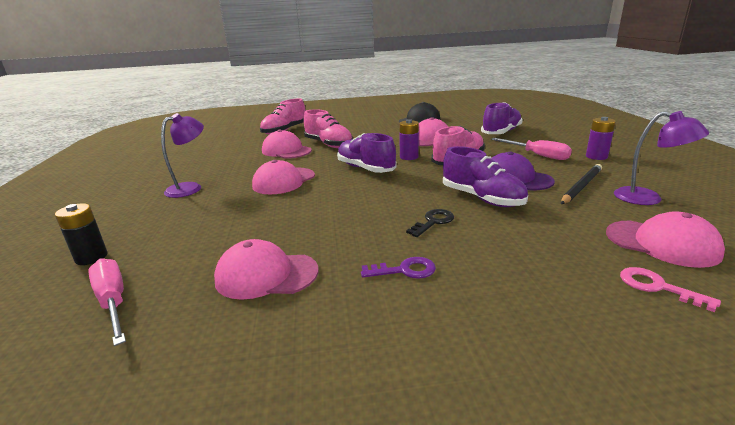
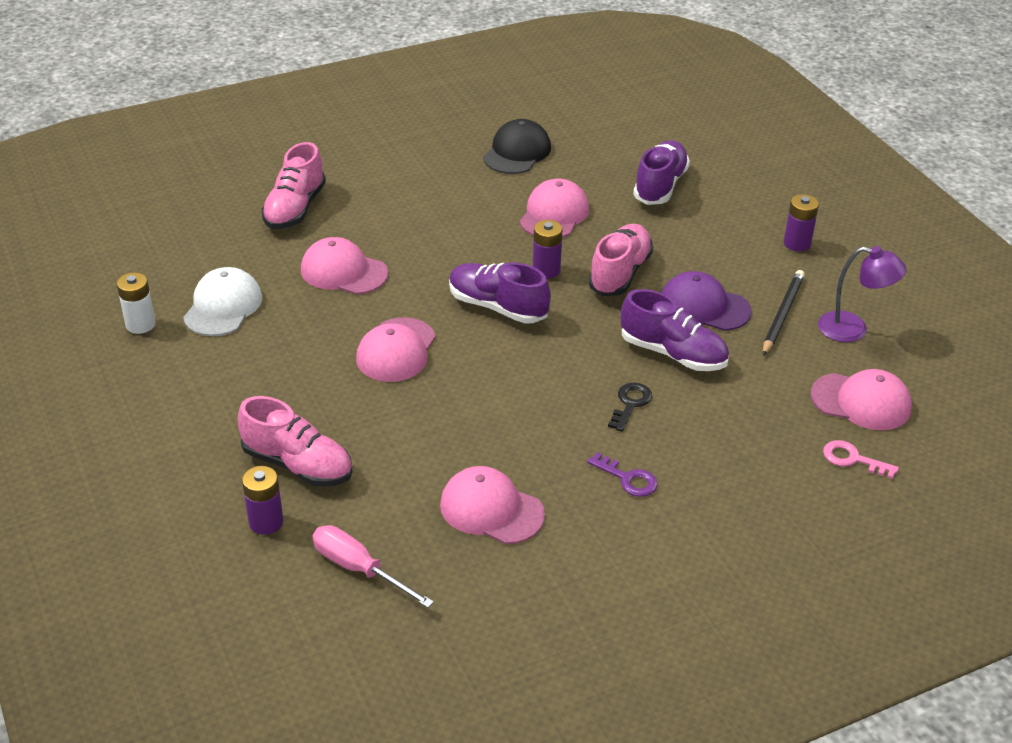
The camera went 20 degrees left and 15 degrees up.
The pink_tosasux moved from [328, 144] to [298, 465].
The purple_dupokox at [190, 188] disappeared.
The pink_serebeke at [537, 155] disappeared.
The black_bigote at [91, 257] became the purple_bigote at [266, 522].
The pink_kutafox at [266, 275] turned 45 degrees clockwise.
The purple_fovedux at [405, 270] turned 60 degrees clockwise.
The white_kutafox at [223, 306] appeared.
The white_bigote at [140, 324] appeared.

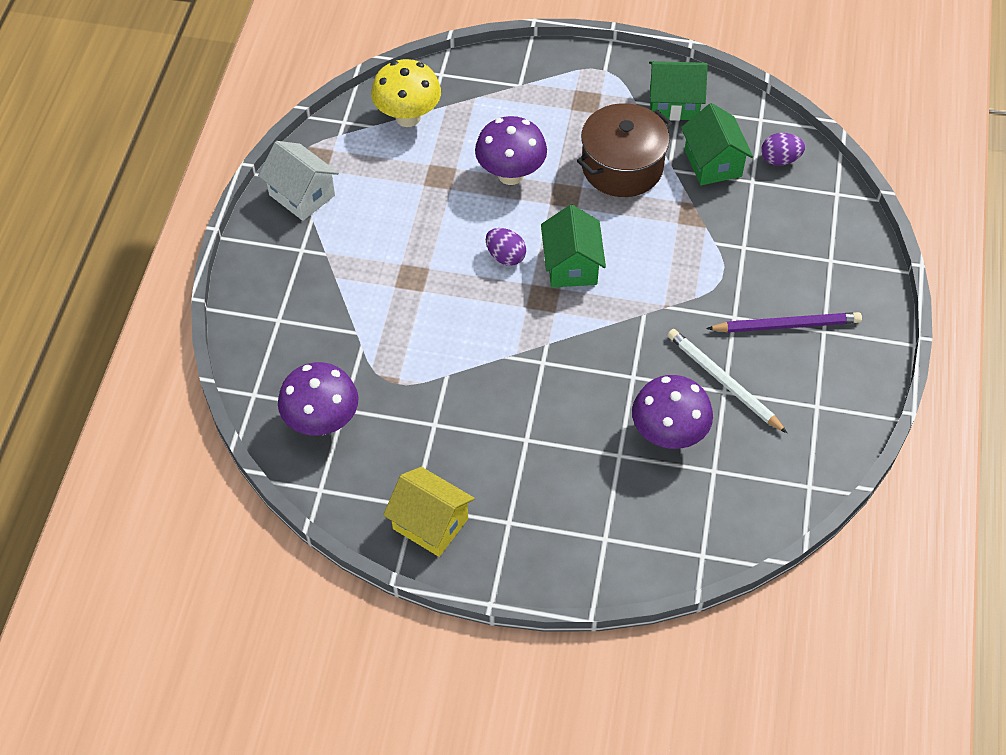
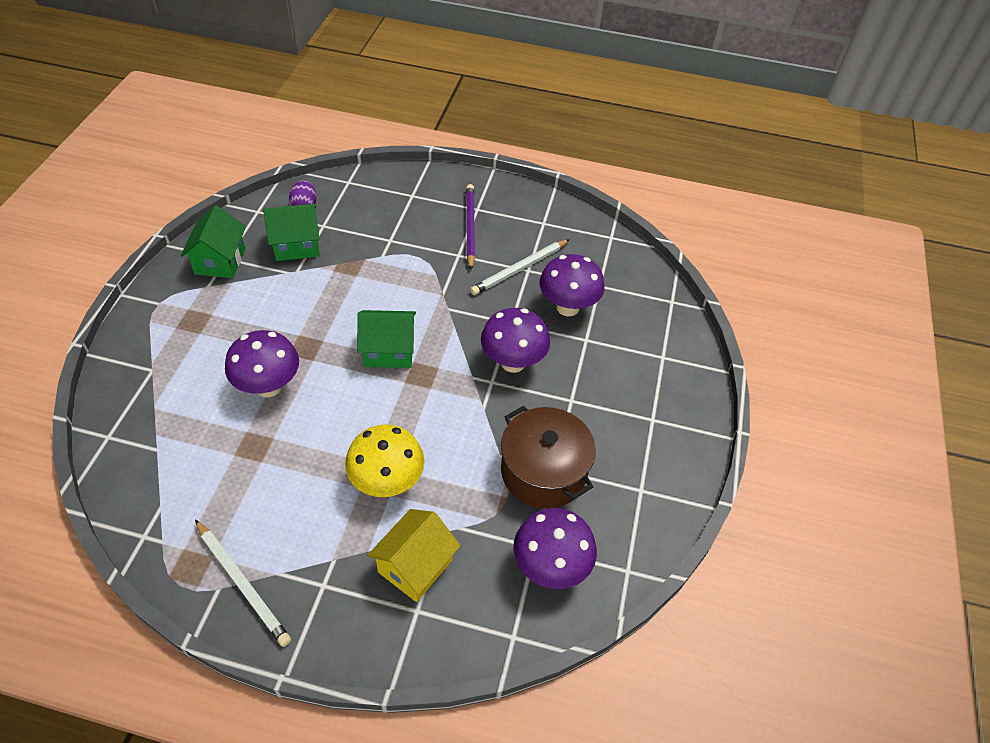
The camera went 90 degrees left and 5 degrees down.
The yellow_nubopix moved from [408, 117] to [387, 482].
The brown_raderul moved from [622, 167] to [543, 471].
The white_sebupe at [302, 195] was replaced by the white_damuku at [242, 583].
The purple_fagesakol at [505, 256] disappeared.
The yellow_sebupe moved from [430, 523] to [415, 566].
The purple_nubopix at [513, 362] appeared.

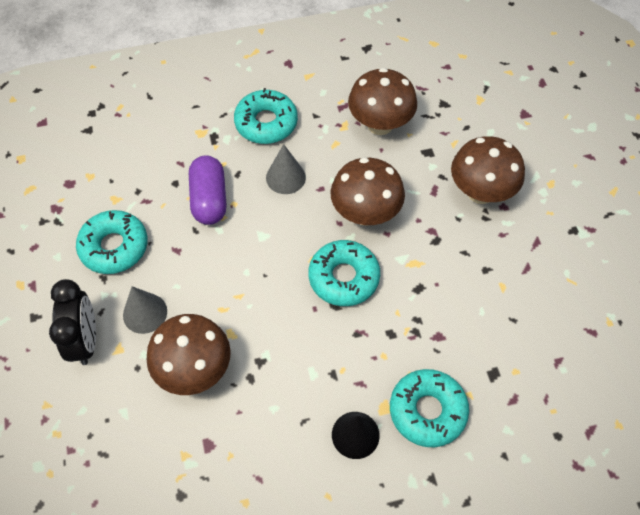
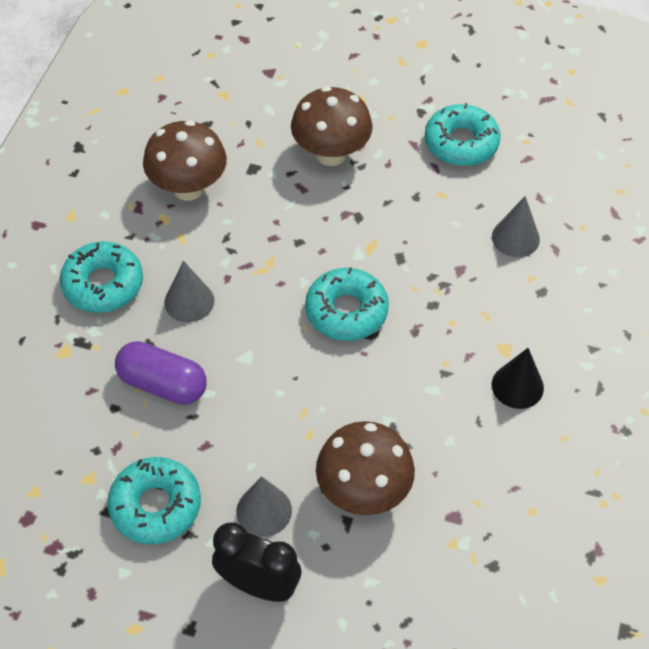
The camera went 60 degrees left and 5 degrees down.
The brown_nubopix at [365, 213] disappeared.
The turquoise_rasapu moved from [427, 411] to [461, 143].
The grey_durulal at [515, 238] appeared.

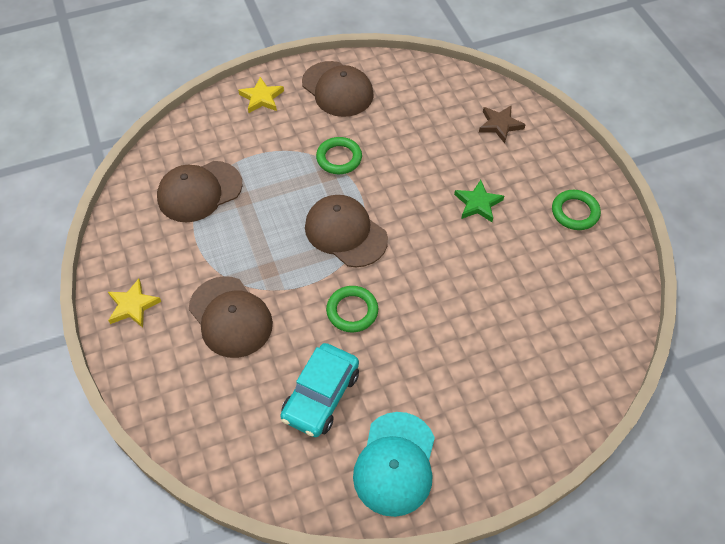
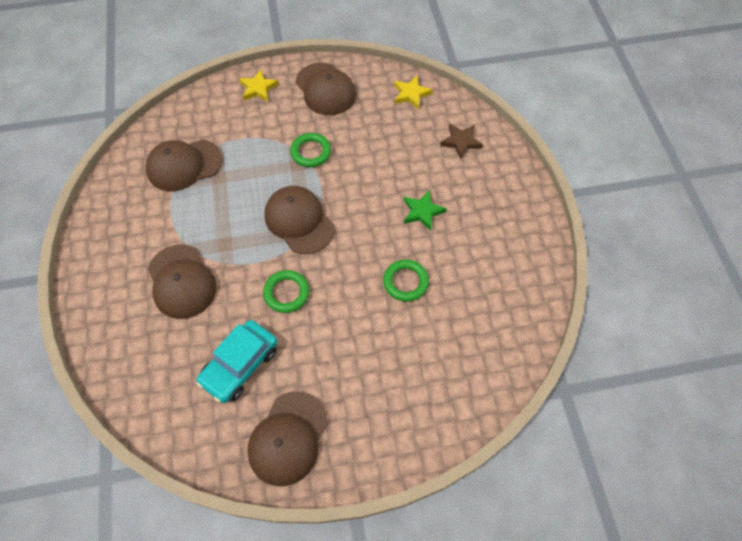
The camera went 10 degrees right and 5 degrees up.
The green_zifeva moved from [575, 212] to [405, 282].
The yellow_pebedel moved from [133, 306] to [411, 94].
The turquoise_kutafox at [395, 463] became the brown_kutafox at [288, 438].

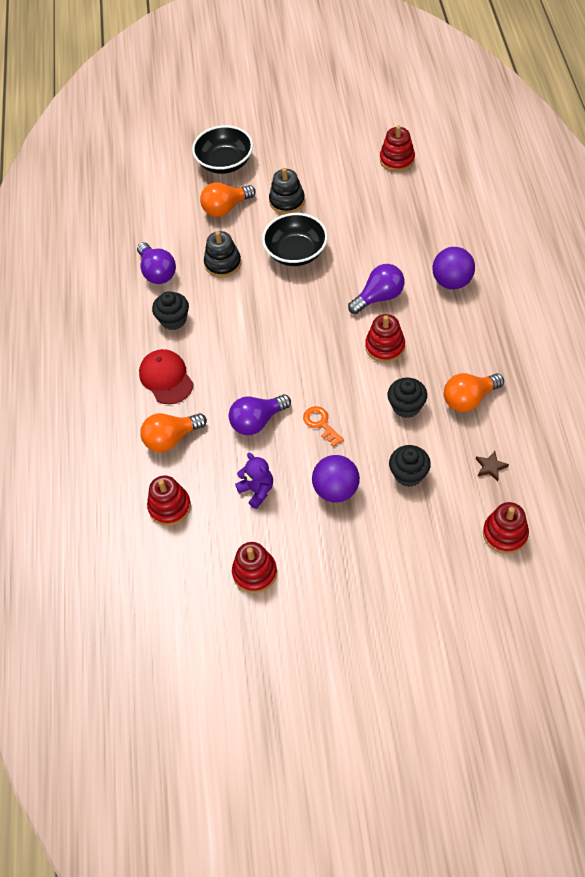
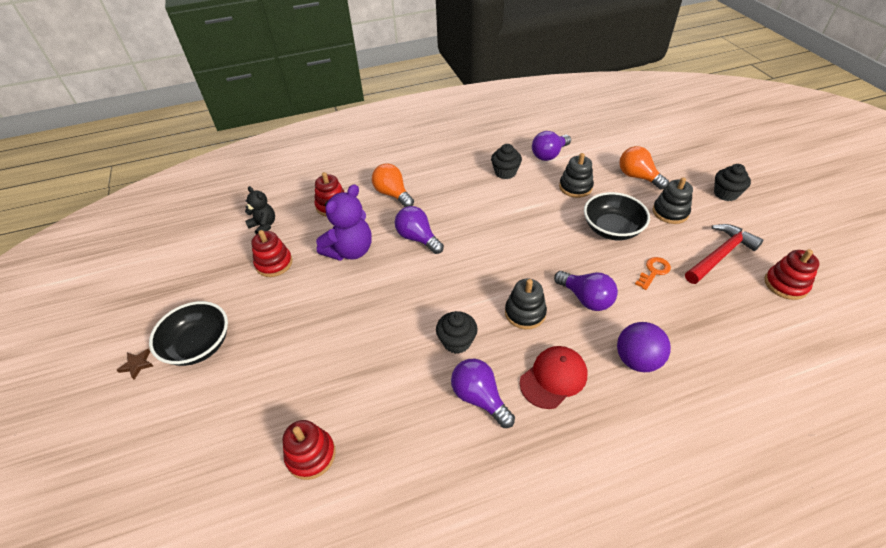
The camera went 75 degrees right and 10 degrees down.
The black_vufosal moved from [225, 162] to [199, 345].
The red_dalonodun at [385, 347] became the black_dalonodun at [525, 313].
The red_kutafox moved from [166, 378] to [553, 378].
The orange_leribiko at [469, 399] became the purple_leribiko at [479, 398].
The orange_fovedux moved from [321, 424] to [653, 271].
The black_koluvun moved from [408, 474] to [725, 194].
The brown_pebedel moved from [490, 467] to [137, 364].
The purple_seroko at [257, 490] changed to 1.68 times the size.
The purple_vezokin at [336, 490] disappeared.
The black_seroko at [264, 226] appeared.
The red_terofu at [720, 255] appeared.

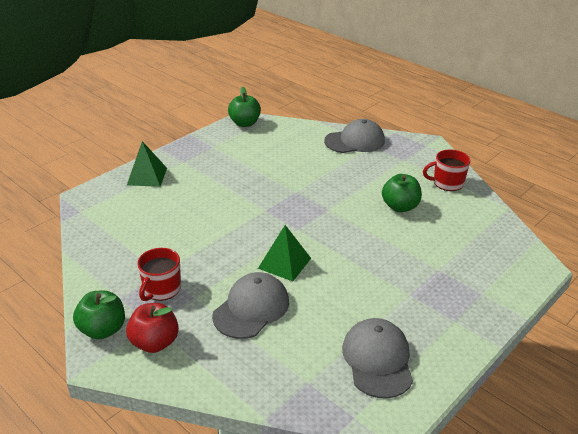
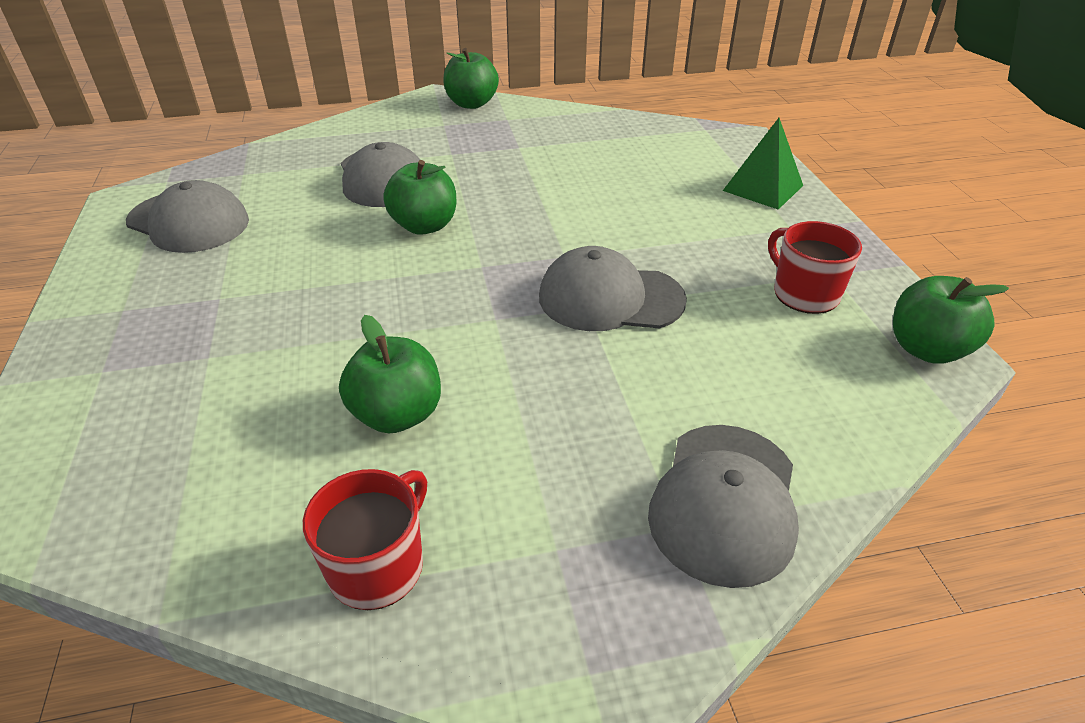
The camera went 125 degrees right and 5 degrees up.
The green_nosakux at [284, 263] was replaced by the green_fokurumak at [424, 226].
The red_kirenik moved from [161, 289] to [804, 293].
The red_fokurumak at [155, 342] disappeared.
The grey_kutafox at [610, 298] appeared.

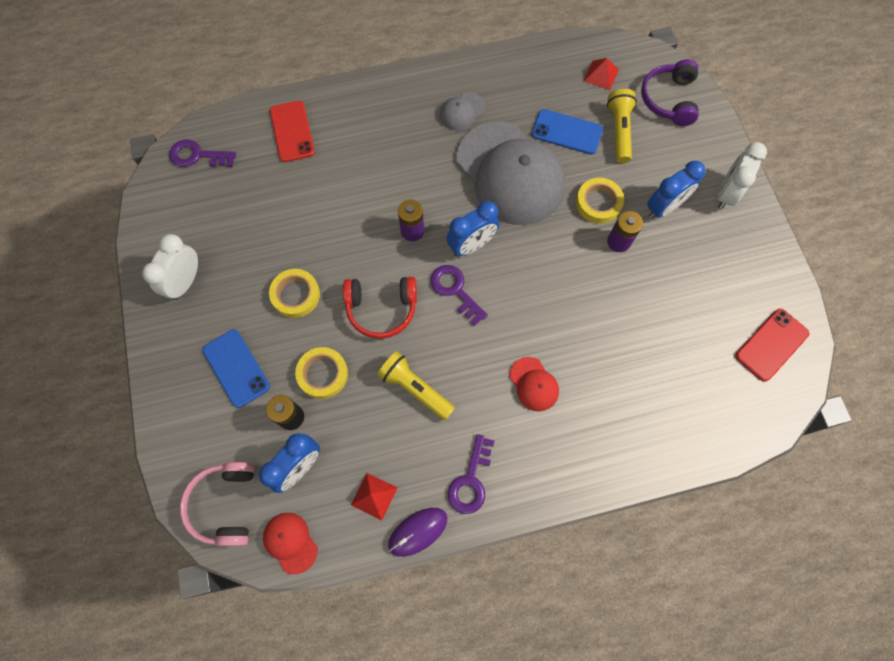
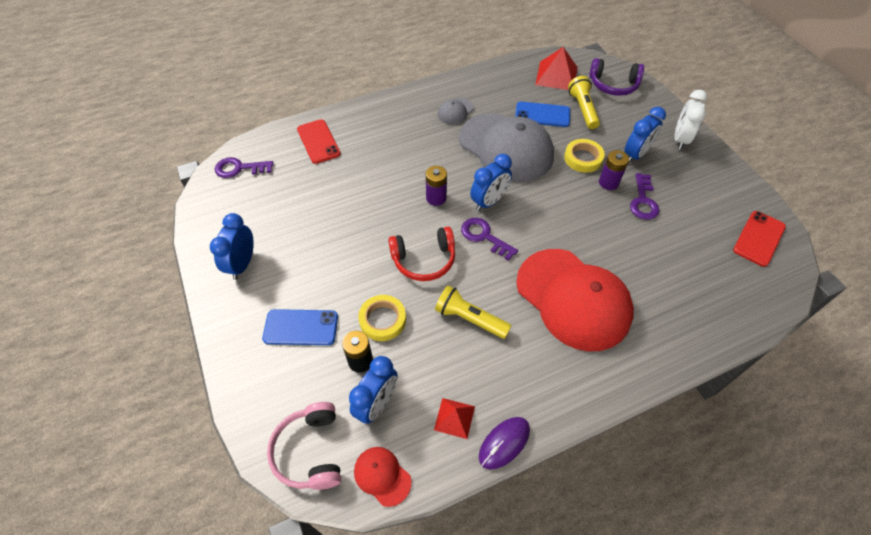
The camera went 10 degrees left and 15 degrees down.
The red_nosakux at [601, 75] changed to 1.73 times the size.
The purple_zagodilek at [669, 99] turned 75 degrees counterclockwise.
The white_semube at [186, 282] became the blue_semube at [242, 264].
The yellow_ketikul at [296, 295] disappeared.
The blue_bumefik at [236, 368] turned 45 degrees counterclockwise.
The red_kutafox at [533, 384] changed to 2.39 times the size.
The purple_fovedux moved from [471, 480] to [643, 201].

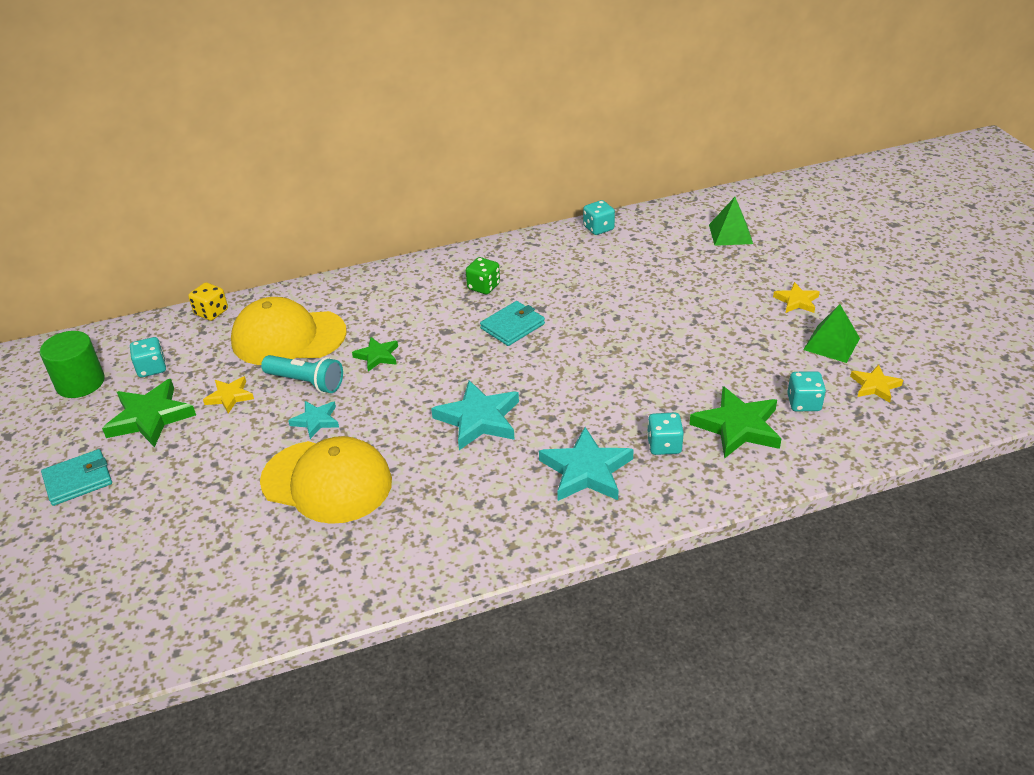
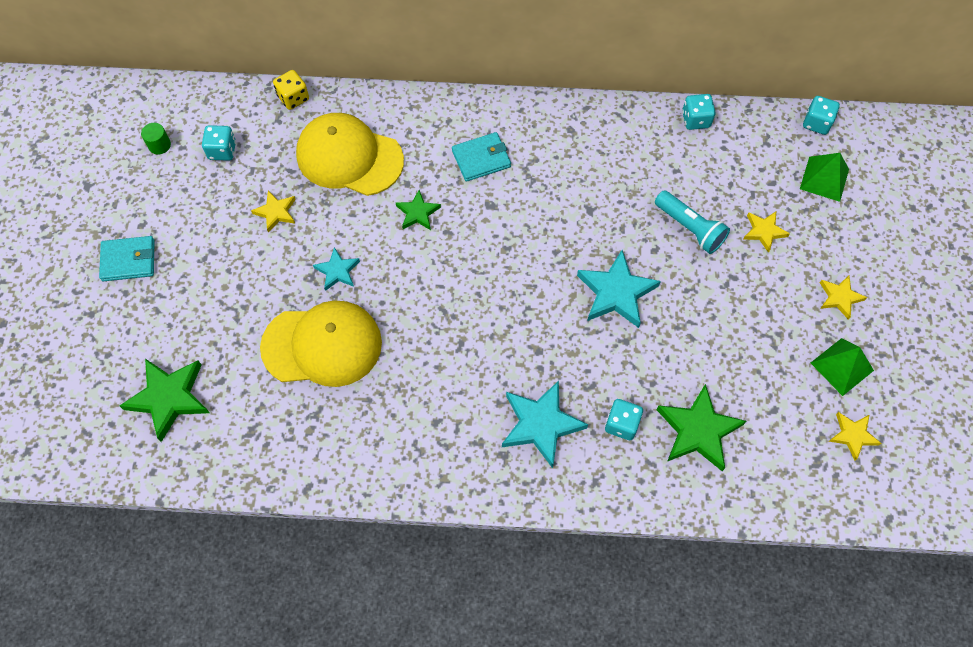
The camera went 20 degrees right and 25 degrees up.
The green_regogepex at [483, 287] disappeared.
The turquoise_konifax moved from [512, 326] to [481, 159].
The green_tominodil at [80, 383] changed to 0.52 times the size.
The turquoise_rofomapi moved from [306, 382] to [690, 228].
The turquoise_regogepex moved from [803, 403] to [816, 123].
The green_pebedel moved from [150, 417] to [169, 398].
The turquoise_pebedel moved from [479, 419] to [616, 293].
The yellow_kutafox at [327, 481] turned 45 degrees counterclockwise.
The yellow_pebedel at [764, 231] appeared.

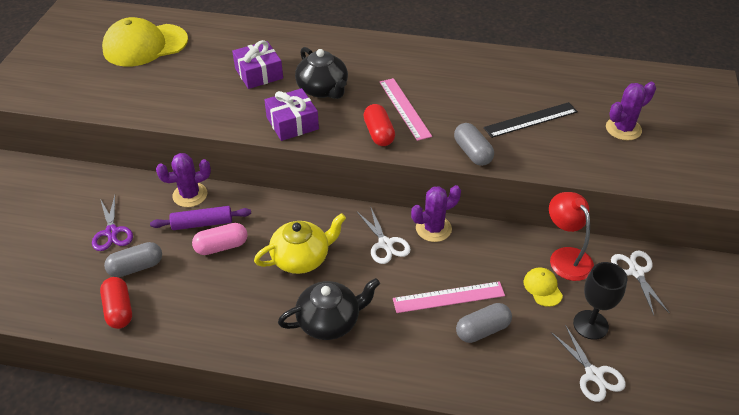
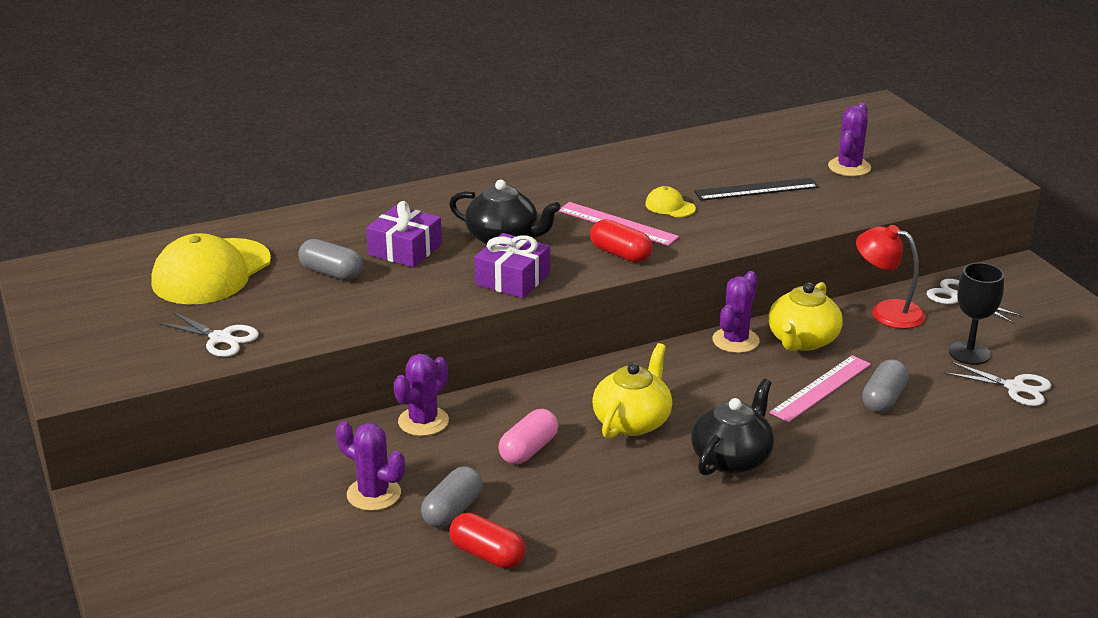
The camera went 35 degrees left and 15 degrees down.
The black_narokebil at [531, 120] turned 45 degrees clockwise.
The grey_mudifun moved from [472, 152] to [331, 273].
The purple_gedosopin at [112, 232] was replaced by the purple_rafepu at [374, 494].
The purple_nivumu at [202, 223] disappeared.
The white_gedosopin moved from [385, 244] to [220, 338].
The yellow_kutafox moved from [542, 288] to [670, 206].
The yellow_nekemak at [802, 340] appeared.

